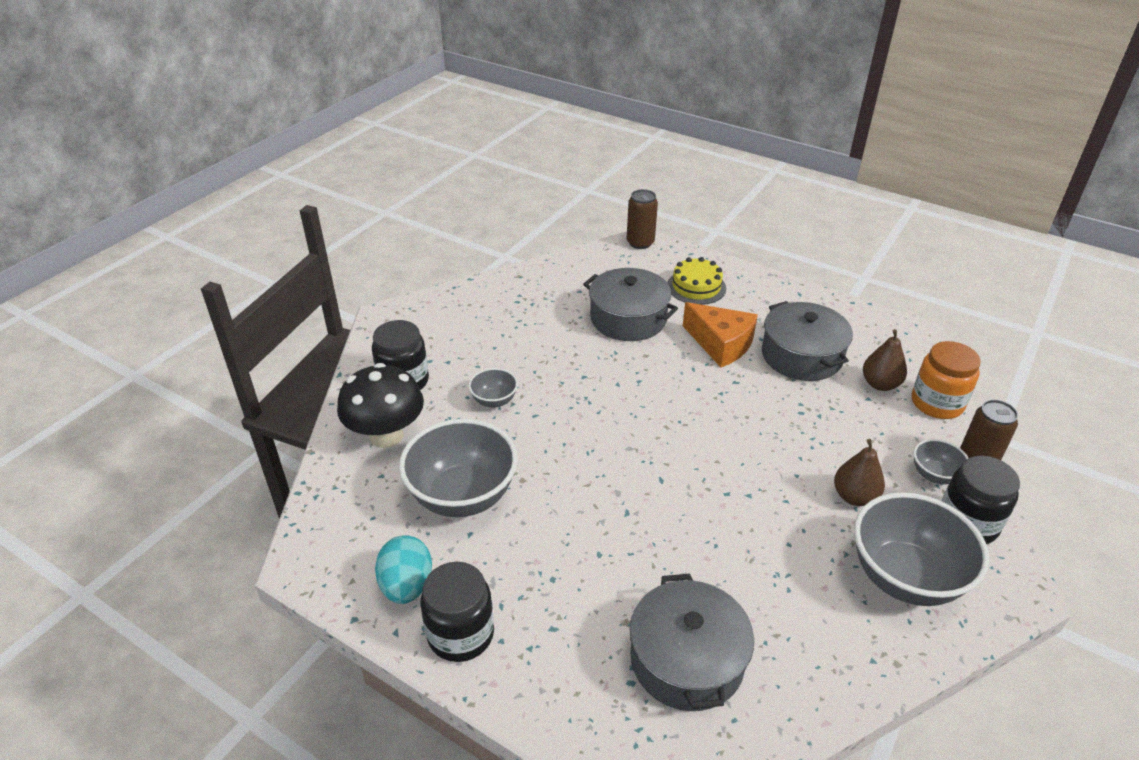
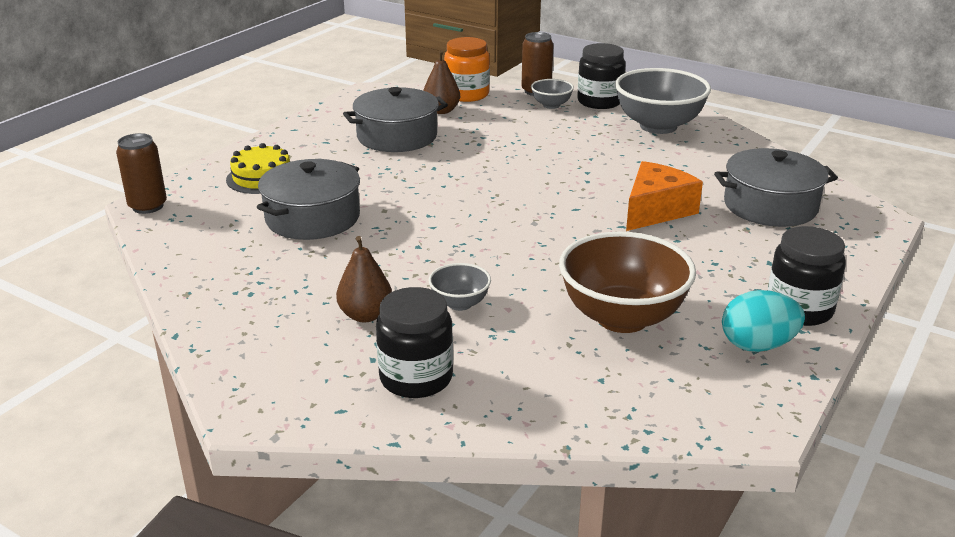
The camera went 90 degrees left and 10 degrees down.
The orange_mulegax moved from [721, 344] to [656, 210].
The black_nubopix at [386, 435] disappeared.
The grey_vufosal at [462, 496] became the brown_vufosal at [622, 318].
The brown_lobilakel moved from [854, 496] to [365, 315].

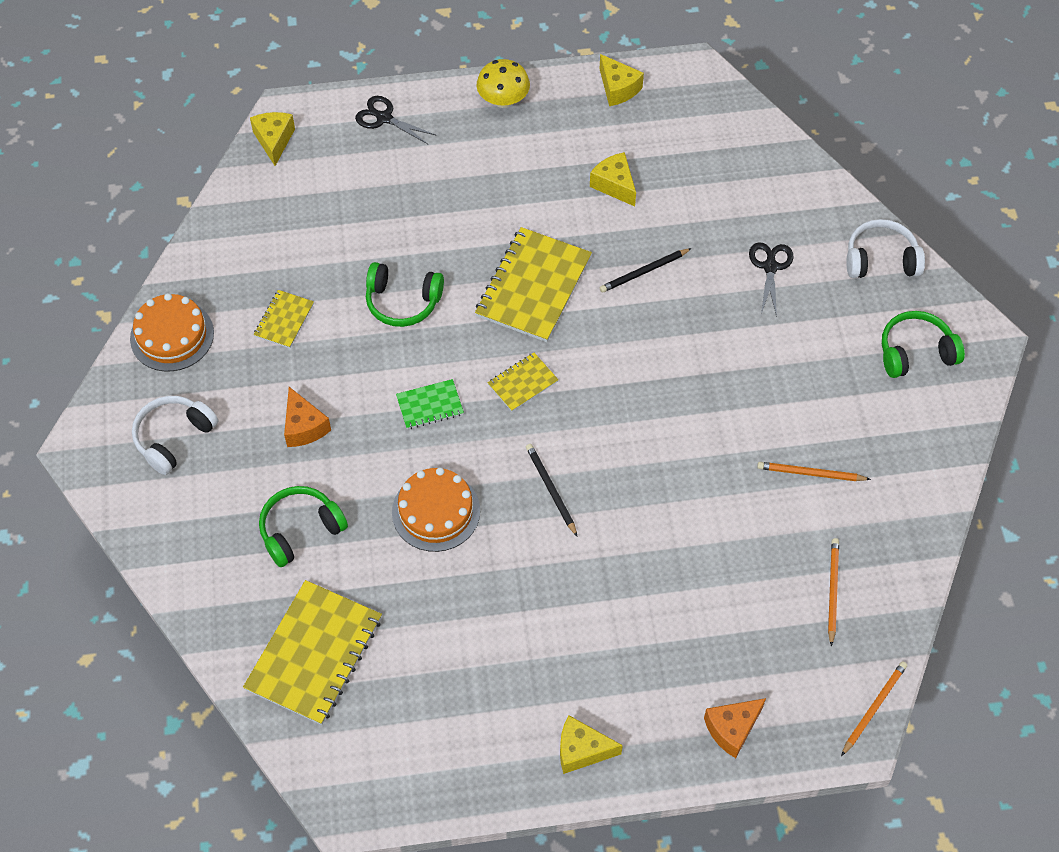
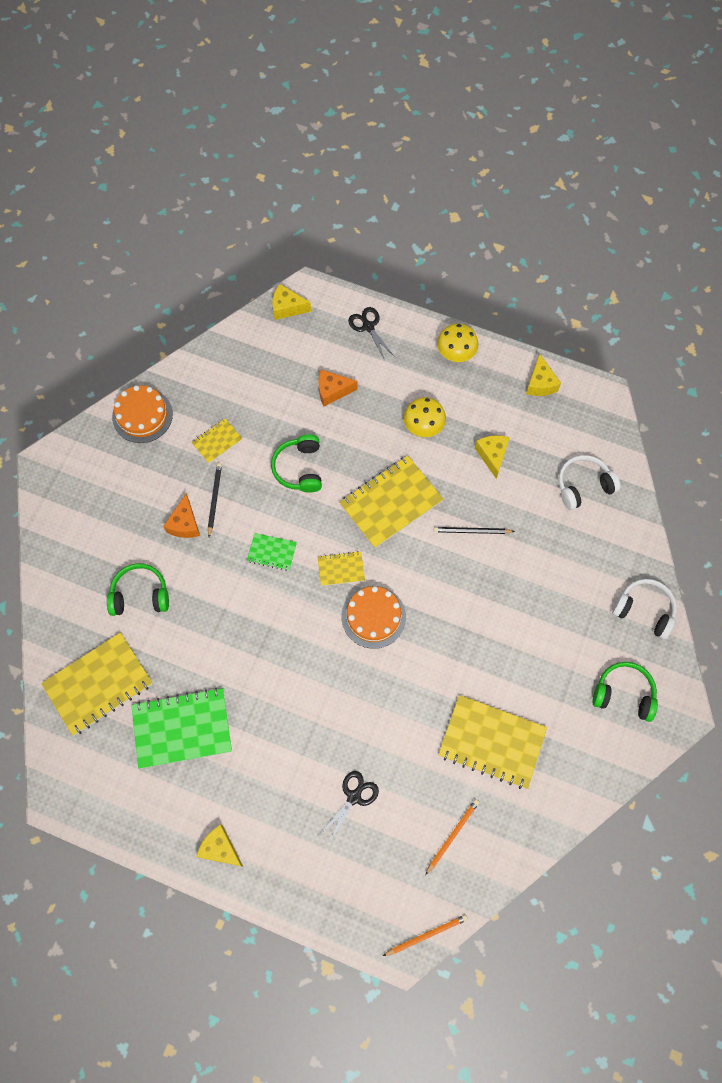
The camera went 30 degrees right and 10 degrees up.
The yellow_mulegax at [274, 141] turned 105 degrees counterclockwise.
The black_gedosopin moved from [770, 267] to [354, 797].
The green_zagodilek at [402, 302] turned 45 degrees clockwise.
The white_zagodilek moved from [173, 437] to [583, 485].
The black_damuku moved from [551, 489] to [214, 499].
The orange_damuku at [810, 473] was replaced by the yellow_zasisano at [492, 742].
The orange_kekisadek moved from [436, 511] to [373, 617].
The orange_mulegax moved from [732, 729] to [332, 391].
The yellow_nubopix at [423, 426] appeared.
The green_zasisano at [182, 728] appeared.

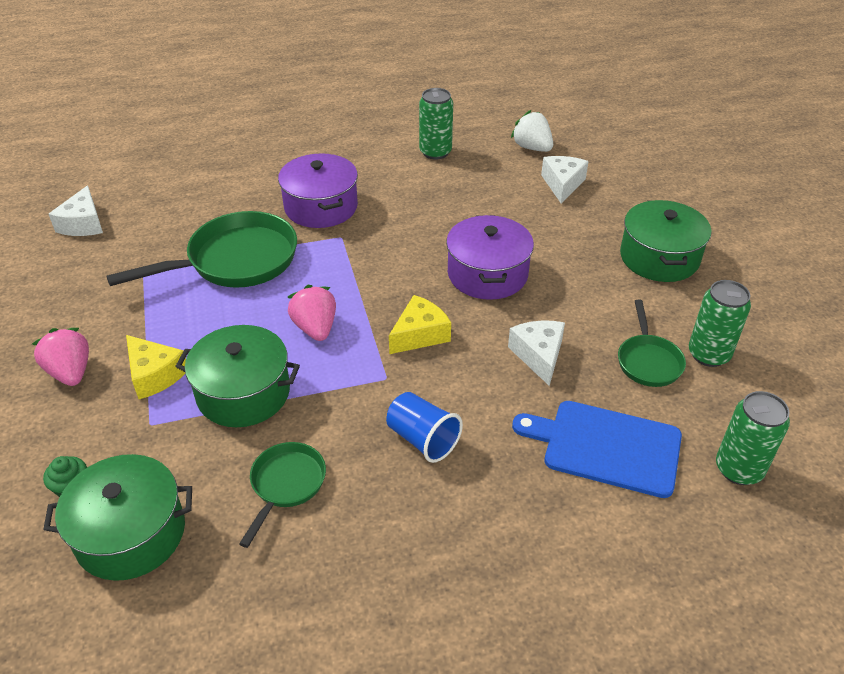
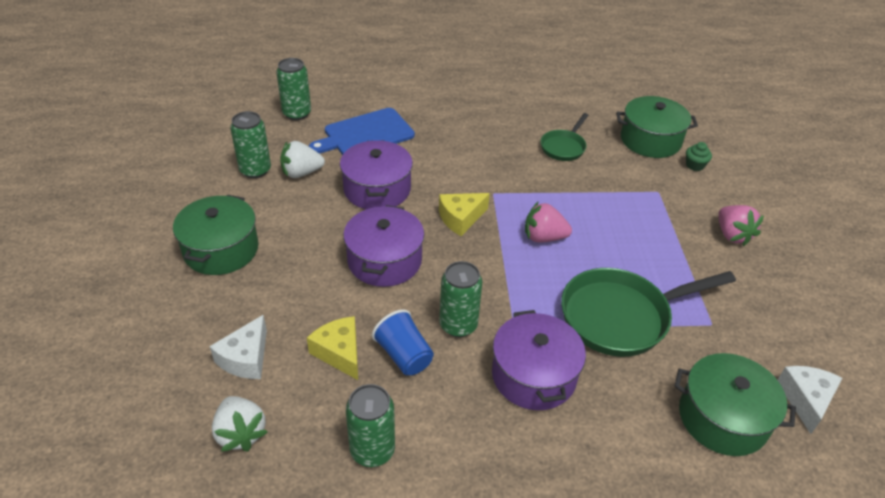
The camera went 170 degrees left and 0 degrees up.
The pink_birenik at [315, 328] turned 105 degrees clockwise.
The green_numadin at [648, 361] was replaced by the white_birenik at [301, 173].
The white_mulegax at [538, 355] was replaced by the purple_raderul at [377, 189].
The green_raderul moved from [243, 393] to [722, 418].
The yellow_mulegax moved from [155, 375] to [339, 353].
The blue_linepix moved from [422, 439] to [404, 355].
The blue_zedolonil at [606, 447] turned 120 degrees clockwise.
The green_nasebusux at [458, 325] appeared.

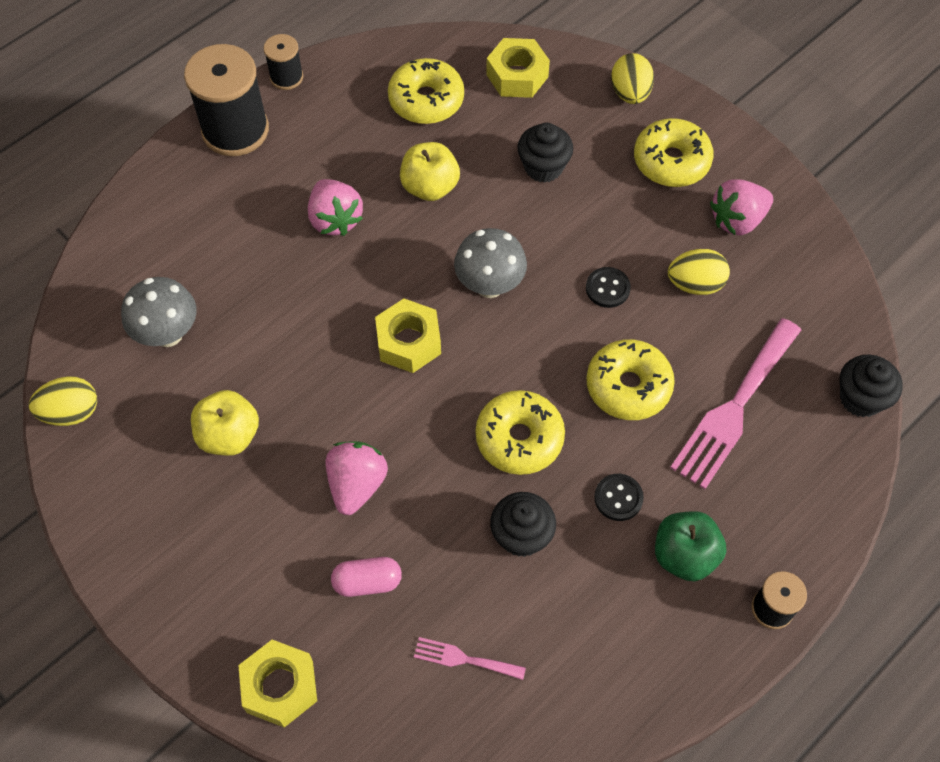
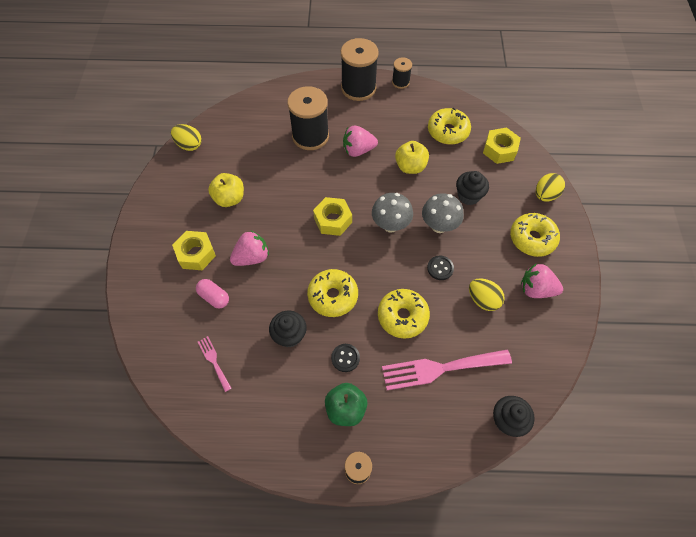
The camera went 45 degrees right and 0 degrees up.
The pink_birenik at [335, 219] turned 60 degrees clockwise.
The grey_nubopix moved from [168, 334] to [439, 226].
The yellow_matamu moved from [280, 687] to [196, 254].
The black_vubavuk at [310, 136] appeared.

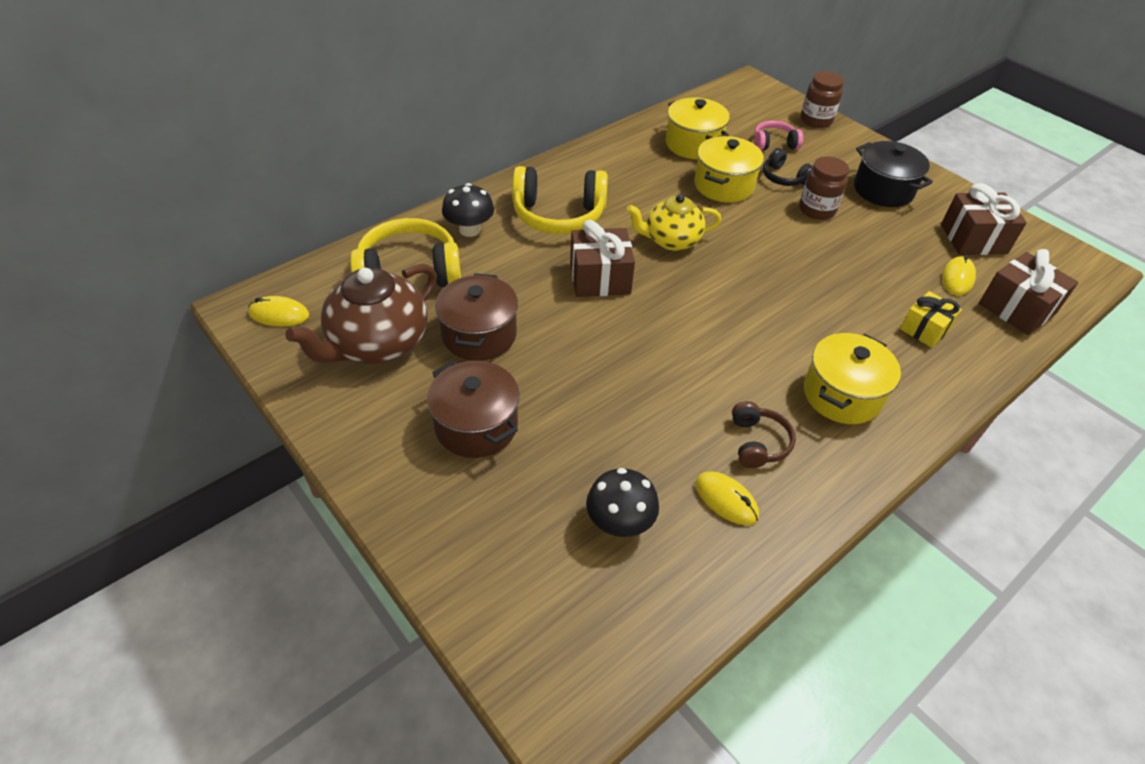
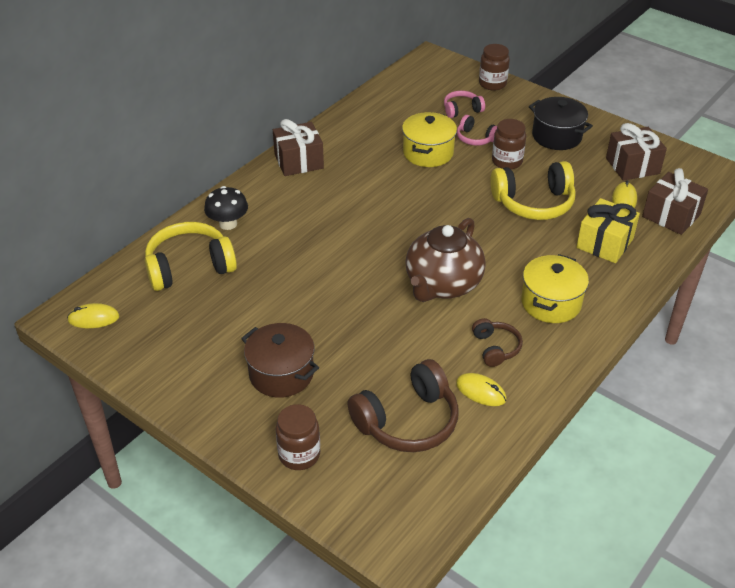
The camera went 10 degrees left and 5 degrees down.
The yellow_raderul at [693, 144] disappeared.
The black_zagodilek at [784, 178] became the pink_zagodilek at [475, 138].
The yellow_zagodilek moved from [558, 215] to [533, 203].
The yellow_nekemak at [671, 240] disappeared.
The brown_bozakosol moved from [600, 278] to [299, 161].
The brown_nekemak moved from [377, 344] to [442, 284].
The brown_raderul at [479, 335] disappeared.
The yellow_bozakosol at [924, 329] changed to 1.52 times the size.
The black_nubopix at [619, 522] was replaced by the brown_zagodilek at [407, 421].
The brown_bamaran at [299, 454] appeared.

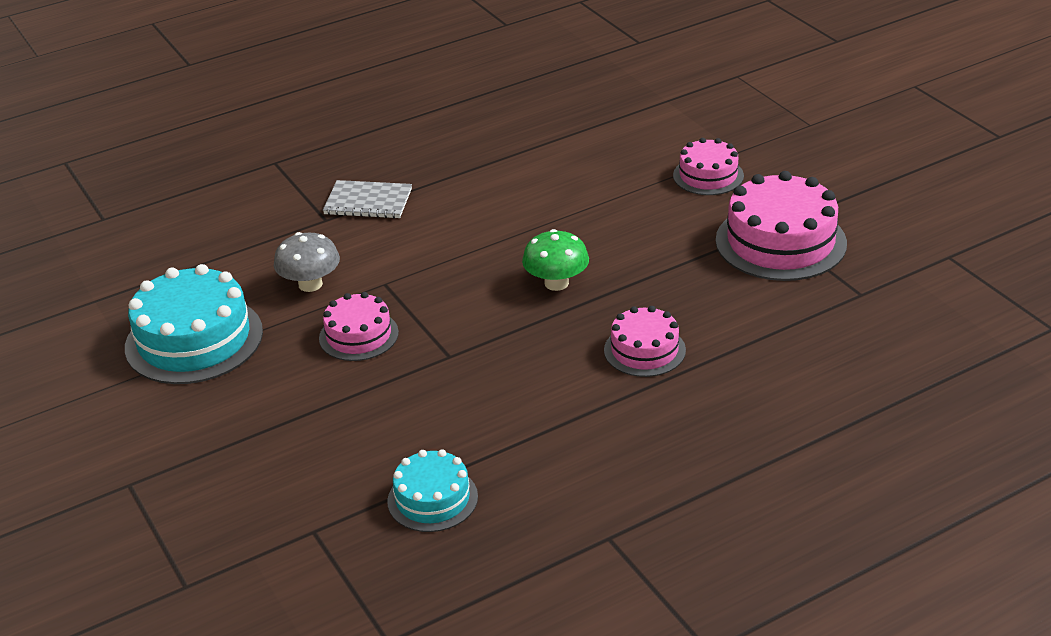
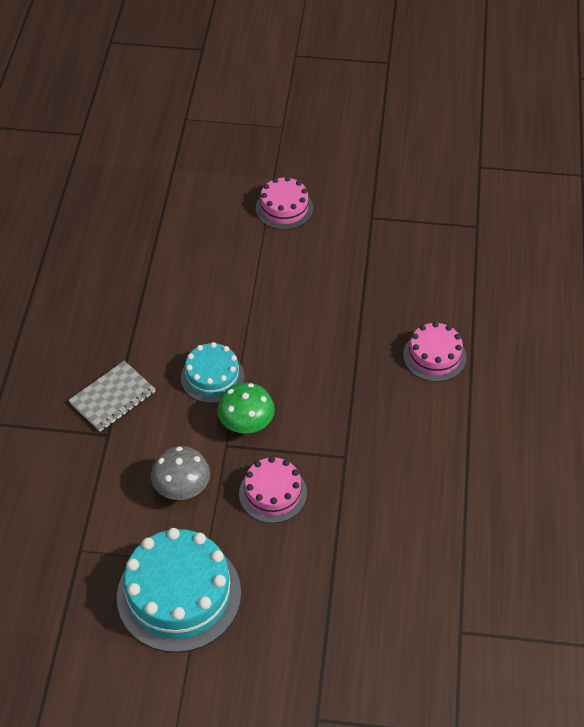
The camera went 55 degrees left and 15 degrees up.
The pink_kekisadek at [780, 242] disappeared.
The green_nubopix moved from [556, 283] to [246, 423].
The turquoise_kekisadek moved from [432, 499] to [212, 377].

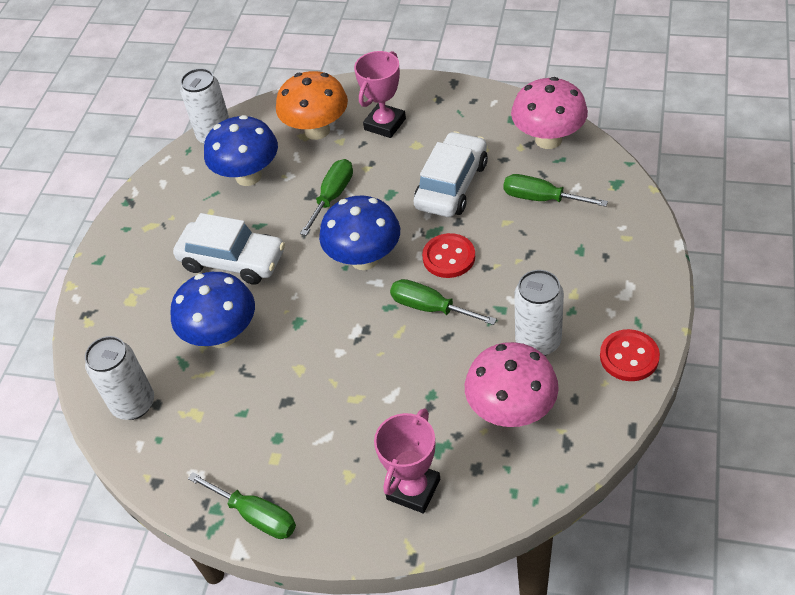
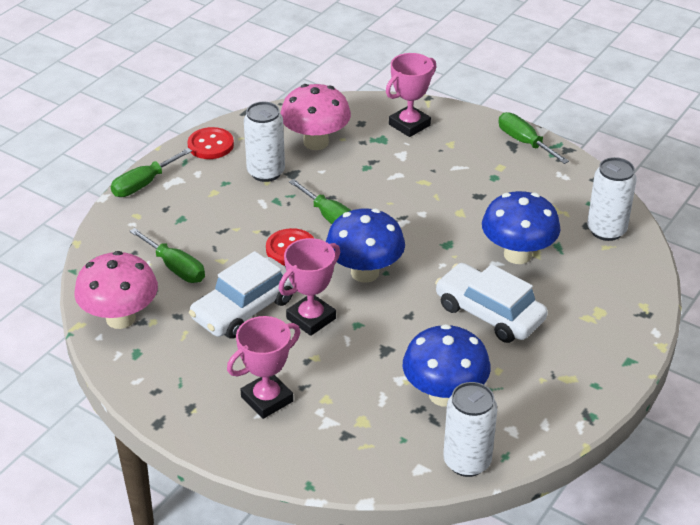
The camera went 165 degrees left and 10 degrees down.
The orange_nubopix at [317, 130] disappeared.
The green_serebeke moved from [333, 196] to [143, 184].
The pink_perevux at [311, 318] appeared.

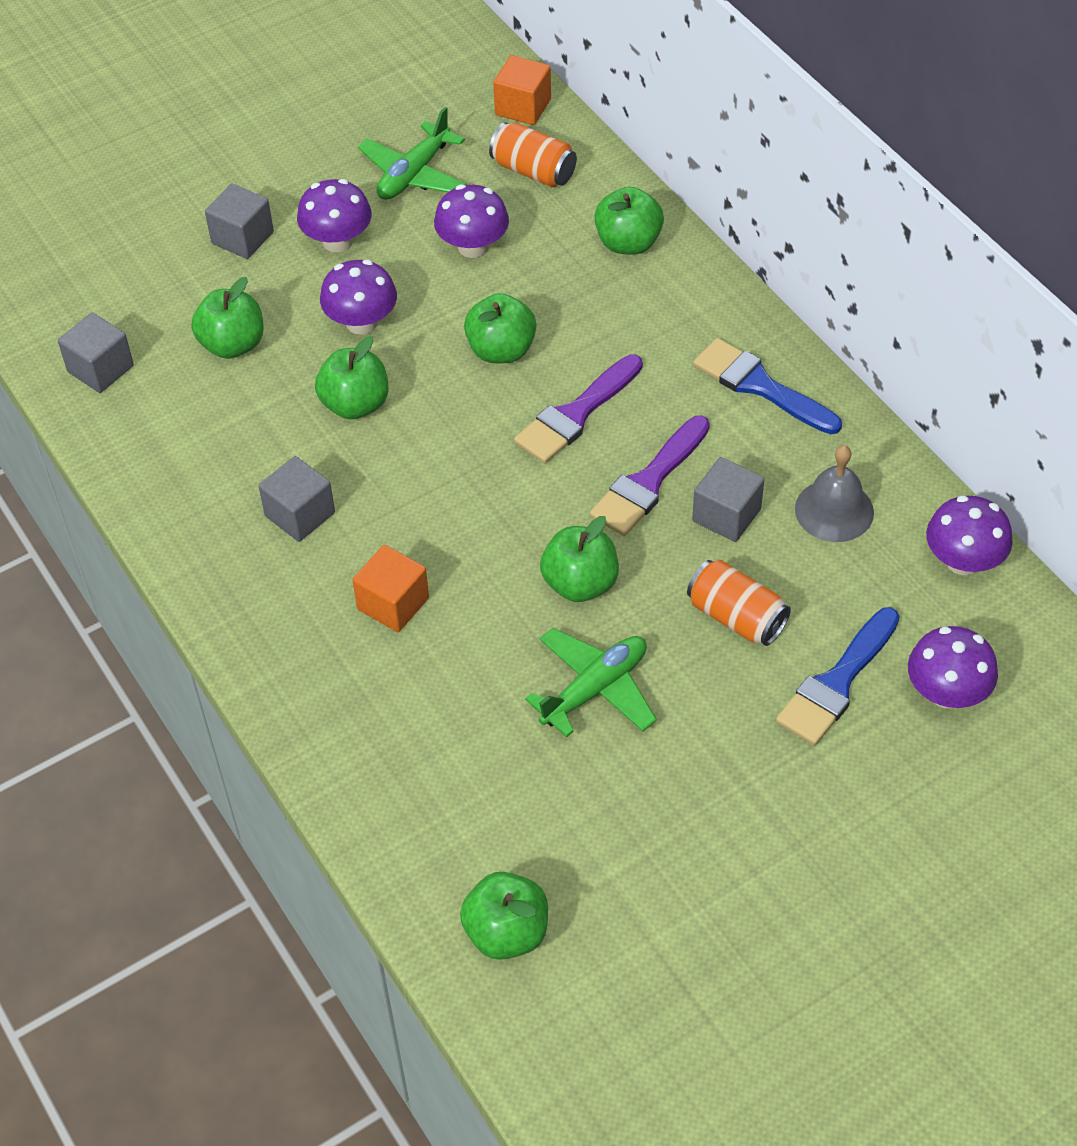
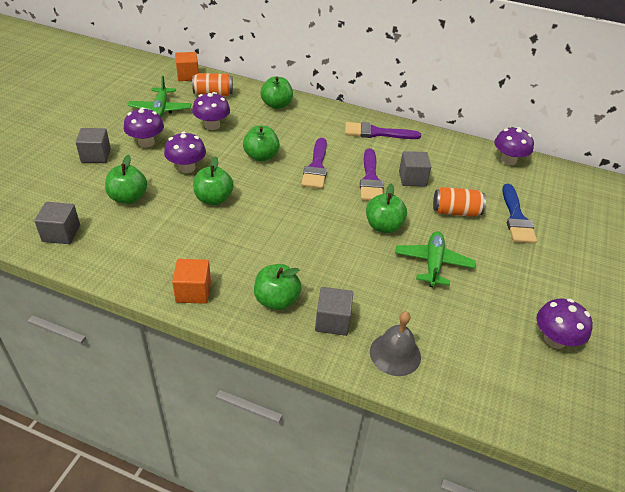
The camera went 40 degrees left and 10 degrees down.
The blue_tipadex at [760, 386] became the purple_tipadex at [376, 133].
The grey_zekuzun moved from [834, 510] to [395, 354].
The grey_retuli moved from [300, 514] to [332, 321].
The orange_retuli moved from [393, 603] to [193, 291].
The purple_nubopix moved from [946, 693] to [554, 339].
The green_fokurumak moved from [506, 932] to [276, 300].

